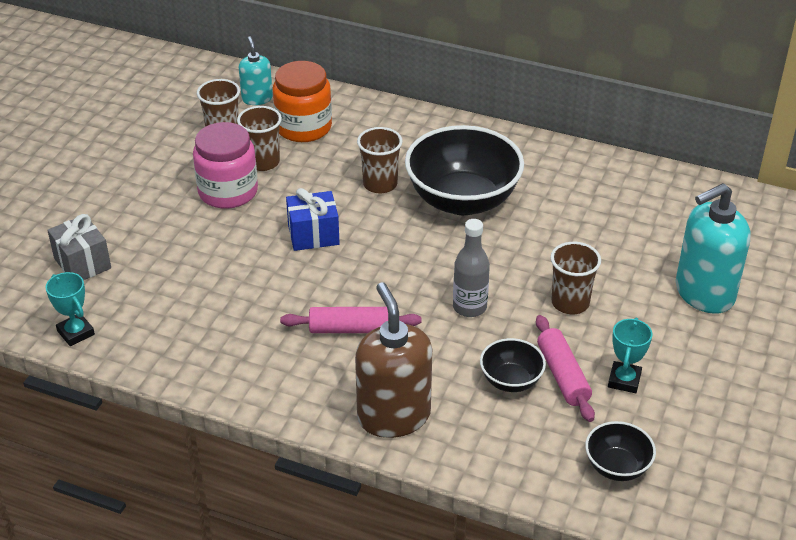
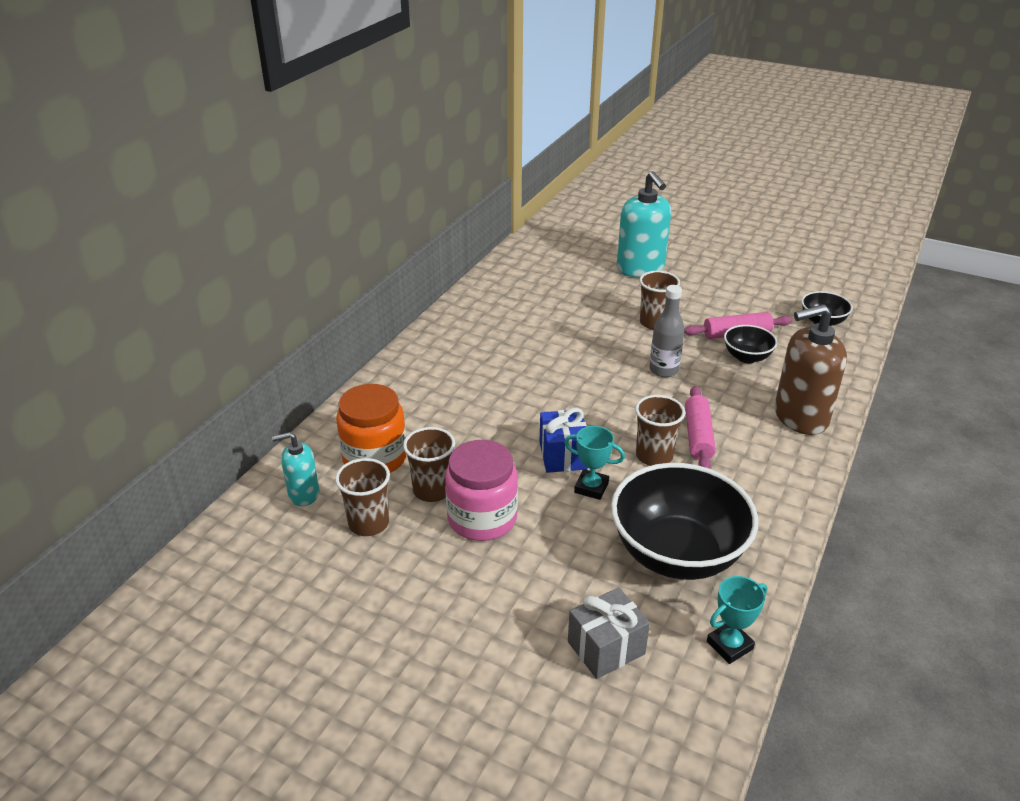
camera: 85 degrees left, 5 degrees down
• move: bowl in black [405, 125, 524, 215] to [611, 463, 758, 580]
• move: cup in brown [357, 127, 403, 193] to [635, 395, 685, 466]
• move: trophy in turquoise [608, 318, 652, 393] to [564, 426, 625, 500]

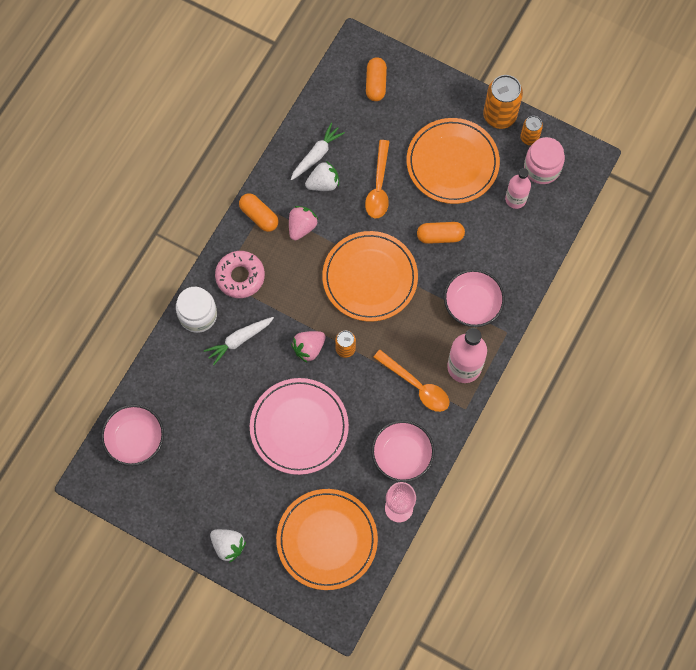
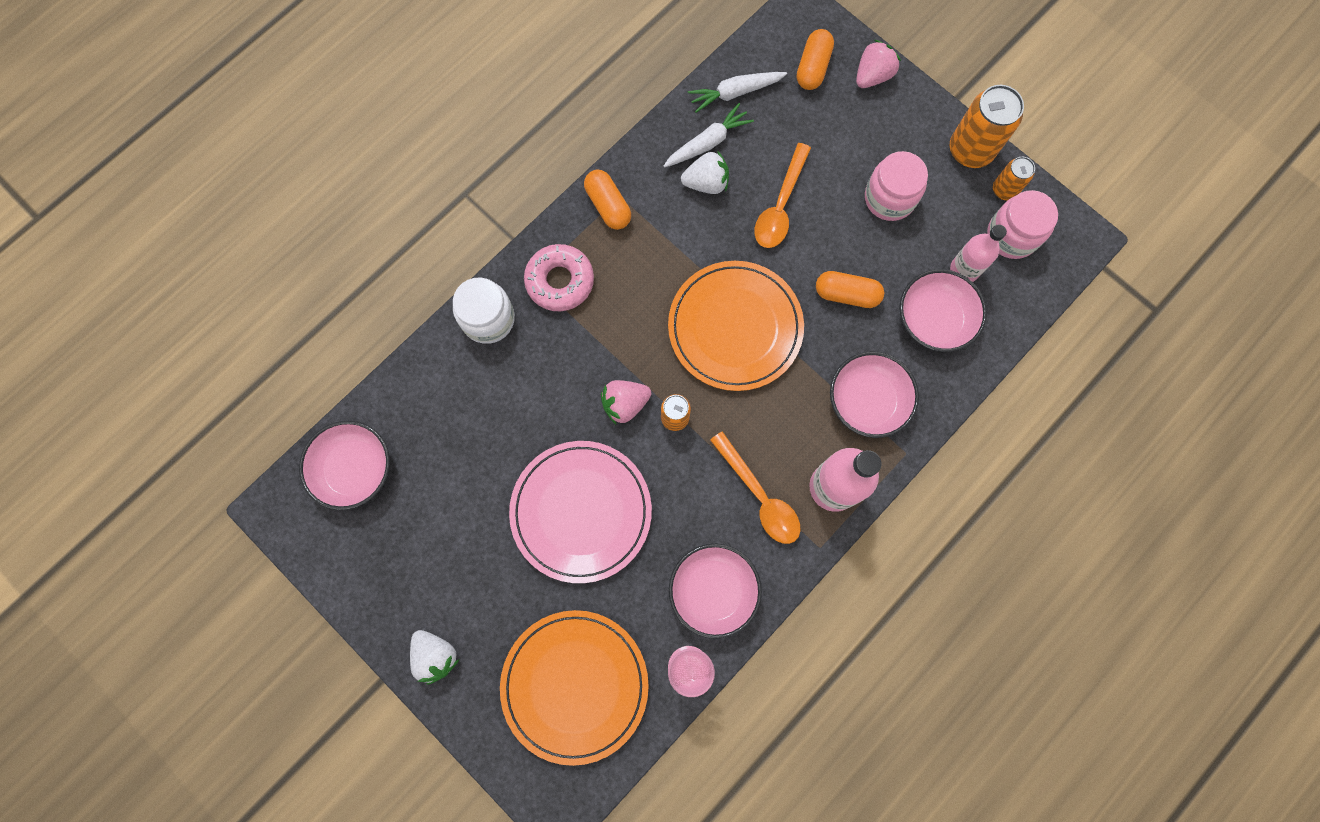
camera: 15 degrees right, 5 degrees up
• replace: plate in orange [407, 118, 500, 204] to jar in pink [865, 151, 928, 221]
• move: strawberry in pink [289, 206, 318, 240] to [856, 40, 901, 88]
• move: carrot in white [204, 317, 274, 365] to [688, 72, 787, 113]
• insert: bowl in pink [899, 269, 987, 352]

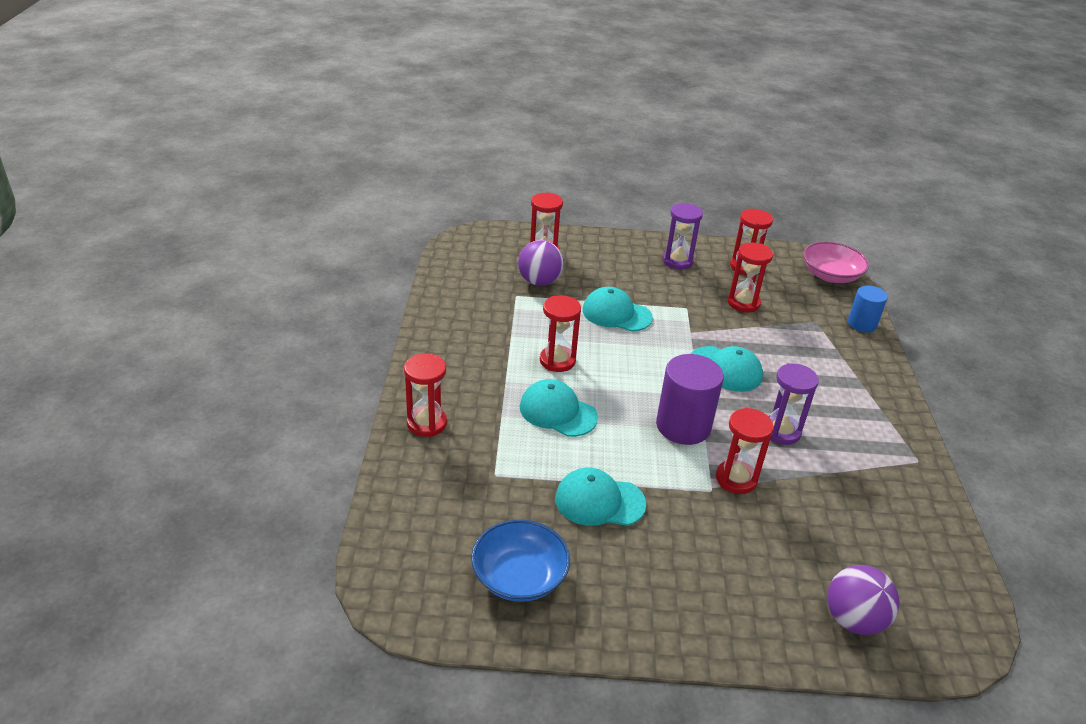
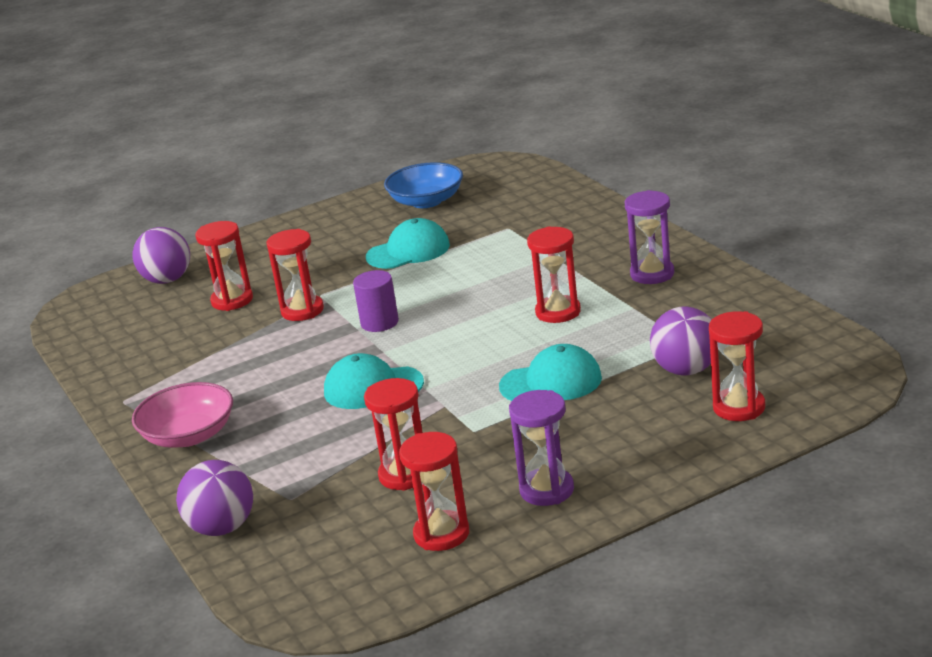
camera: 155 degrees right, 10 degrees down
• move: bowl in pink [803, 241, 869, 283] to [132, 382, 233, 448]
• replace: cylinder in blue [848, 286, 888, 332] to ball in purple [176, 460, 253, 536]
• move: hourglass in red [404, 353, 447, 437] to [195, 221, 253, 311]
• resize: cylinder in purple [656, 354, 724, 445] = [353, 270, 399, 332] x0.61
• move: hourglass in purple [769, 363, 819, 445] to [625, 190, 674, 284]
• delete: cap in turquoise [520, 379, 598, 437]

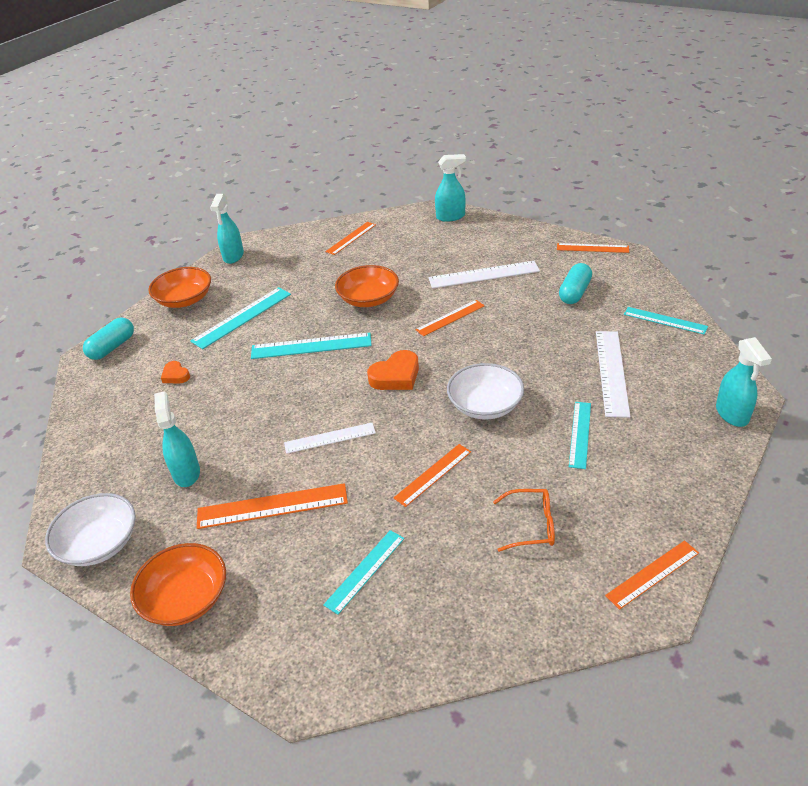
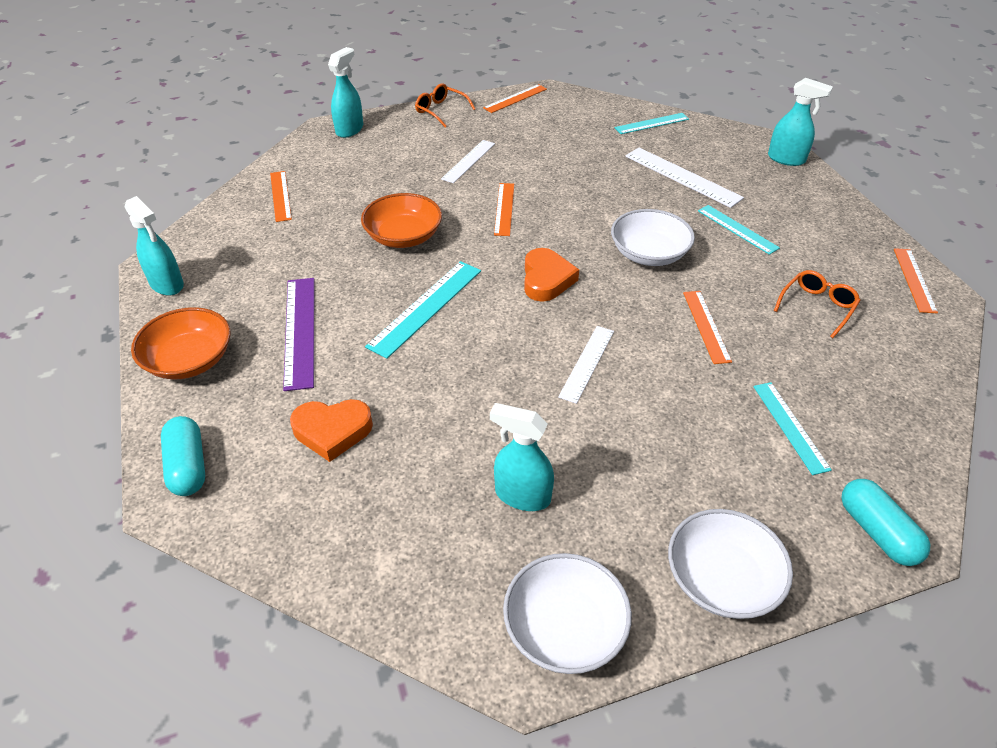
camera: 55 degrees left, 5 degrees up
• resize: ruler in white [428, 261, 540, 288] = [441, 140, 495, 183] x0.66
• move: capsule in turquoise [559, 263, 592, 304] to [842, 479, 930, 566]
• recolor: ruler in turquoise [190, 287, 291, 349] to ruler in purple [283, 278, 314, 391]
• resize: heart in orange [161, 361, 190, 384] = [290, 399, 373, 462] x1.71
• delete: ruler in orange [197, 483, 348, 529]
• recolor: bowl in orange [130, 543, 226, 626] to bowl in white [668, 509, 793, 619]
• insert: glasses in orange [415, 83, 475, 127]

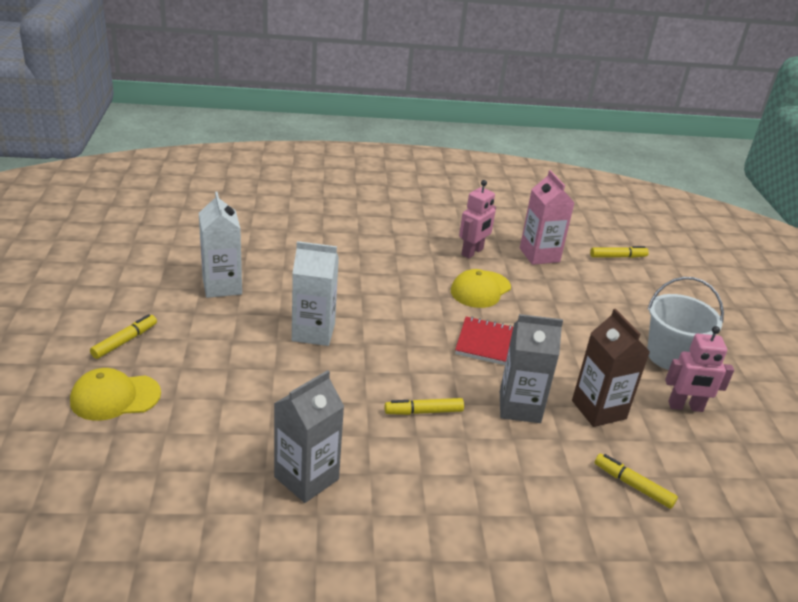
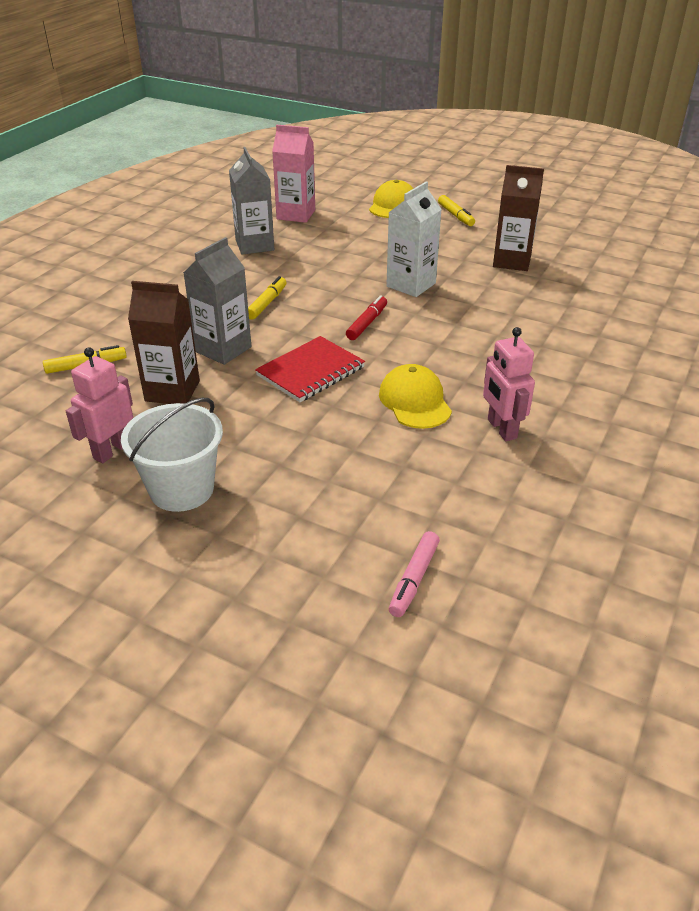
camera: 125 degrees right, 5 degrees up
• move: carton in pink [520, 170, 575, 265] to [272, 125, 315, 223]
• recolor: carton in white [199, 192, 242, 298] to carton in brown [493, 165, 544, 271]
• recolor: marker in yellow [590, 246, 649, 258] to marker in pink [389, 531, 440, 617]
• insert: marker in red [346, 295, 387, 340]

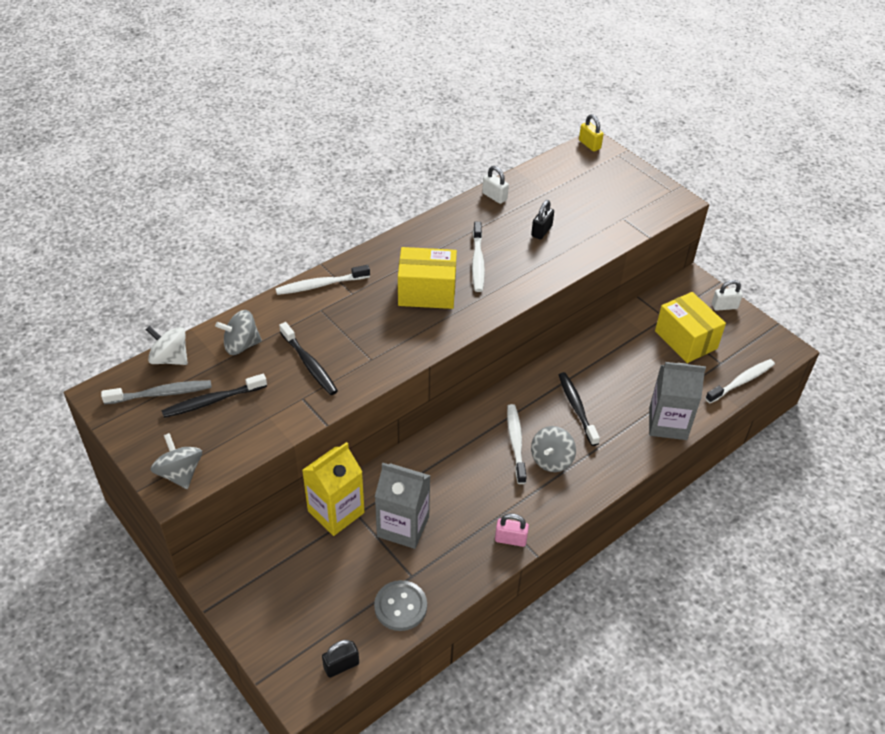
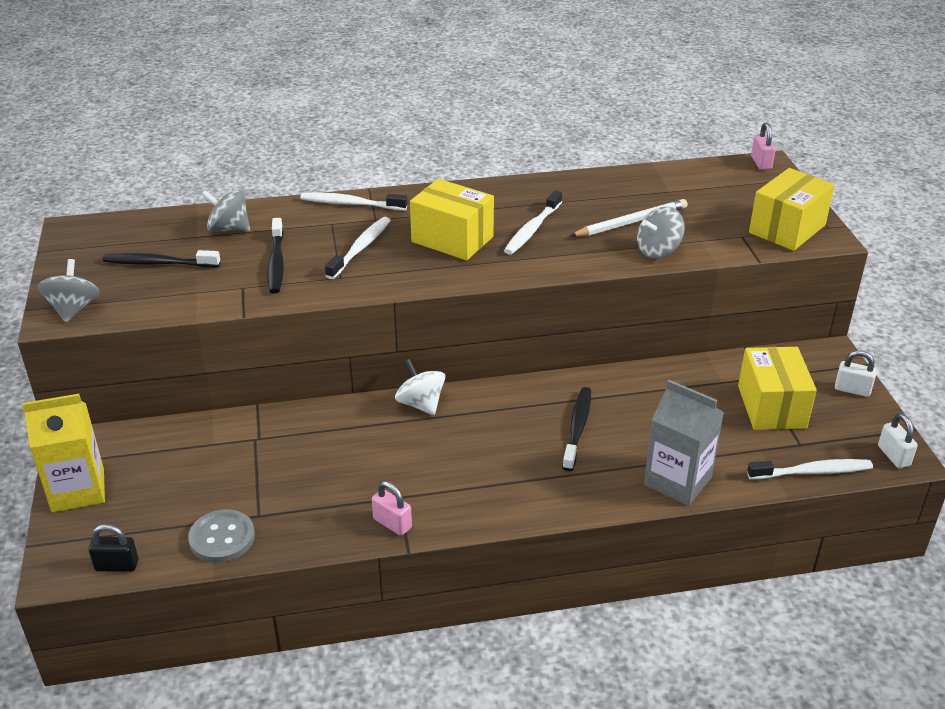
camera: 30 degrees right, 10 degrees down
• recolor: padlock in yellow [579, 114, 604, 152] to padlock in pink [751, 122, 776, 170]
• move: padlock in white [482, 166, 509, 204] to [878, 413, 918, 468]
• replace: padlock in black [531, 200, 554, 239] to pencil in white [570, 199, 687, 237]
• move: spinning top in white [145, 326, 188, 365] to [395, 359, 445, 415]
• delete: toothbrush in grey [101, 380, 212, 404]
• move: toothbrush in white [507, 404, 527, 484] to [325, 217, 391, 279]
• move: spinning top in grey [531, 426, 576, 472] to [637, 207, 685, 259]
• move: carton in yellow [302, 442, 365, 536] to [22, 394, 105, 512]
• delete: carton in grey [375, 463, 431, 549]
• insert: box in yellow [749, 168, 835, 251]

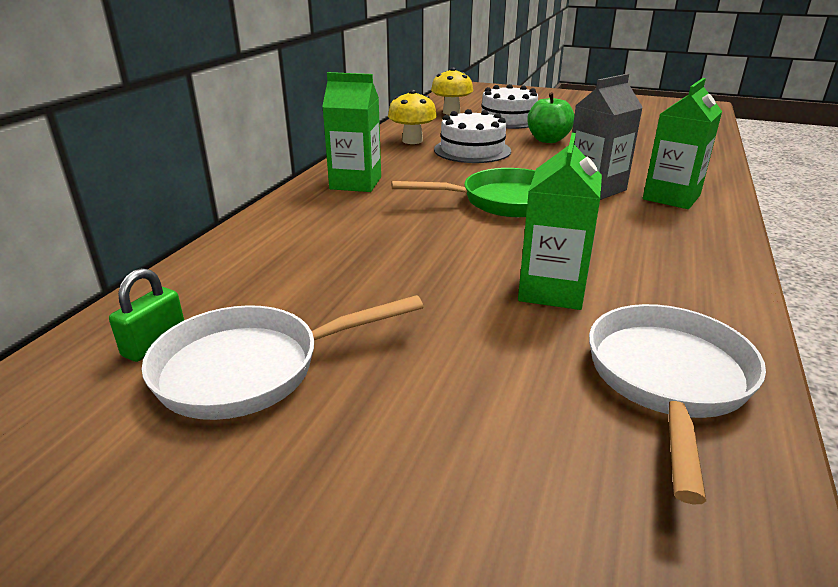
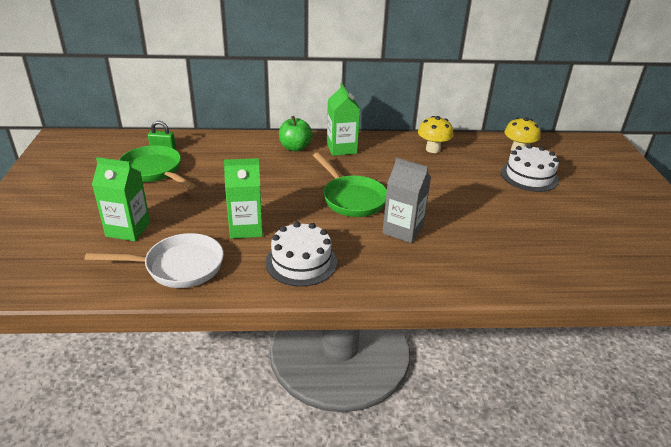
camera: 65 degrees right, 5 degrees up
• move: carton in green [643, 78, 722, 209] to [92, 157, 150, 241]
• move: apple in green [527, 92, 574, 143] to [279, 116, 313, 151]
• move: cake in white [434, 109, 511, 163] to [265, 222, 337, 287]
• recolor: pan in white [142, 295, 423, 420] to pan in green [119, 145, 195, 189]

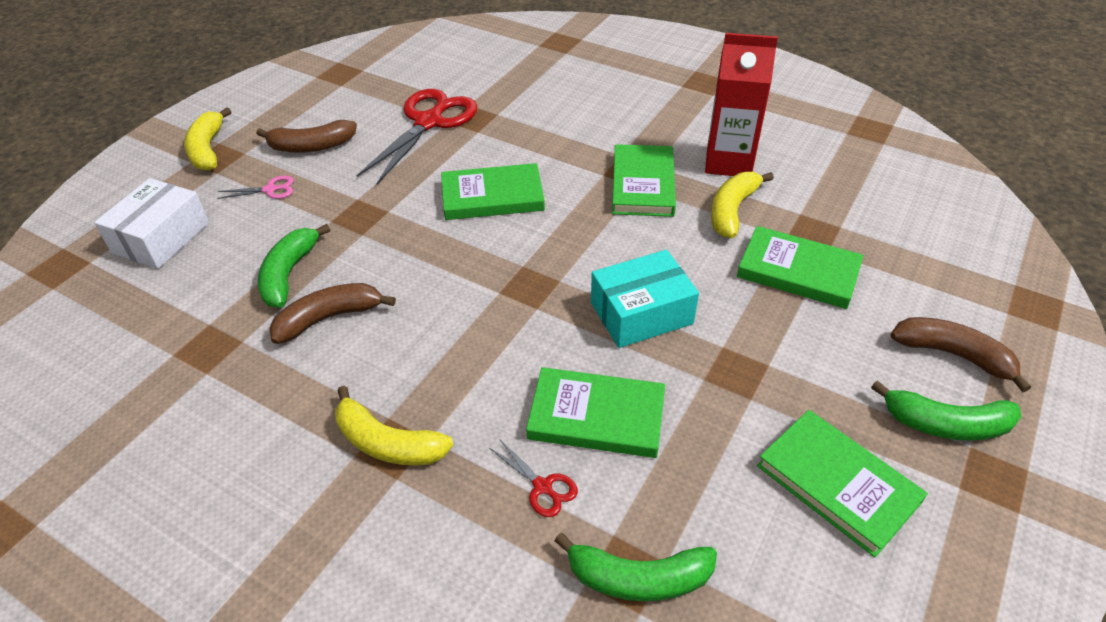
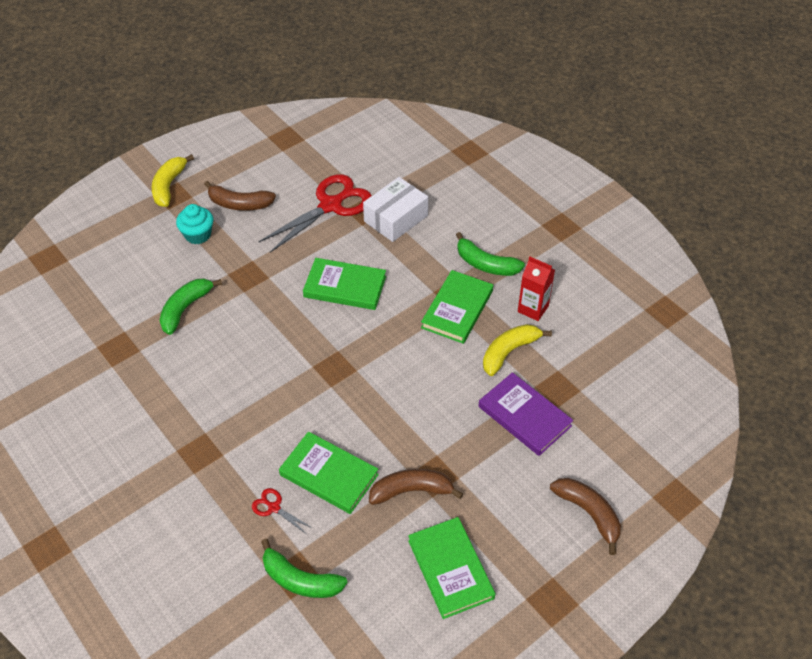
camera: 20 degrees right, 5 degrees up
• resize: carton in red [705, 33, 778, 176] = [518, 257, 555, 321] x0.65
• replace: scissors in pink [217, 176, 294, 199] to cupcake in turquoise [176, 204, 213, 244]
• move: box in white [94, 178, 209, 269] to [363, 177, 428, 242]
• recolor: book in green [737, 226, 864, 309] to book in purple [479, 372, 573, 456]
• delete: box in turquoise [591, 250, 699, 348]
• move: banana in brown [269, 283, 396, 344] to [369, 469, 463, 505]
• move: banana in green [871, 381, 1022, 441] to [456, 232, 525, 276]
• delete: banana in yellow [335, 386, 453, 466]
• rotate: scissors in red [489, 439, 578, 517] = [252, 488, 312, 534] 150 degrees clockwise

